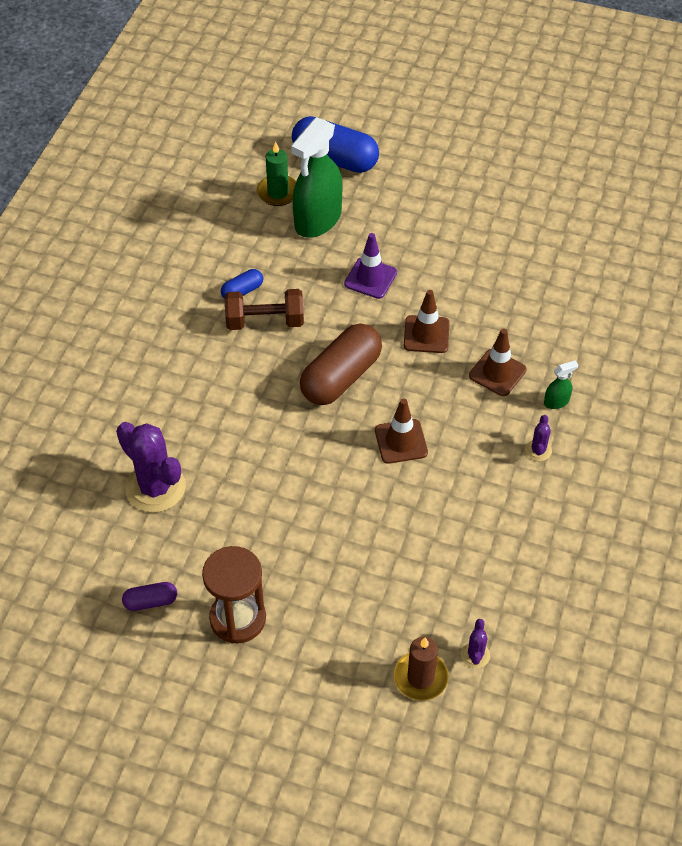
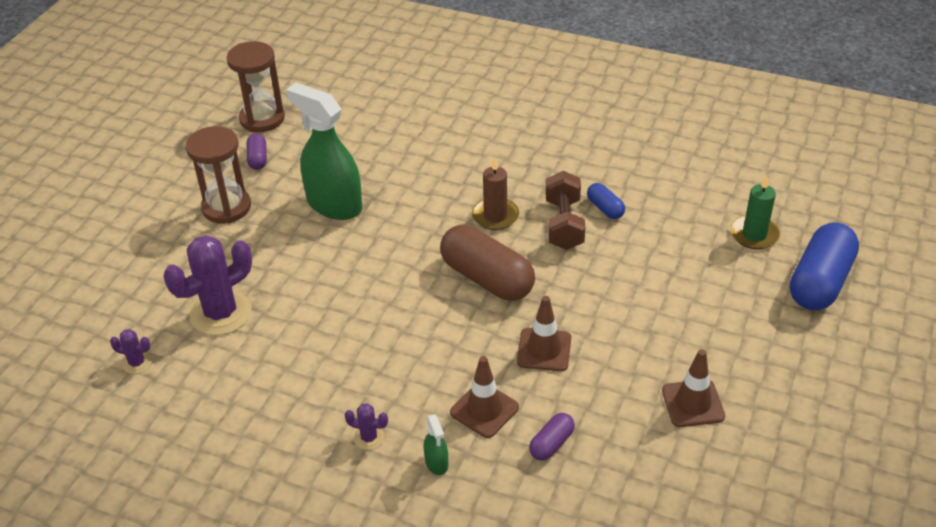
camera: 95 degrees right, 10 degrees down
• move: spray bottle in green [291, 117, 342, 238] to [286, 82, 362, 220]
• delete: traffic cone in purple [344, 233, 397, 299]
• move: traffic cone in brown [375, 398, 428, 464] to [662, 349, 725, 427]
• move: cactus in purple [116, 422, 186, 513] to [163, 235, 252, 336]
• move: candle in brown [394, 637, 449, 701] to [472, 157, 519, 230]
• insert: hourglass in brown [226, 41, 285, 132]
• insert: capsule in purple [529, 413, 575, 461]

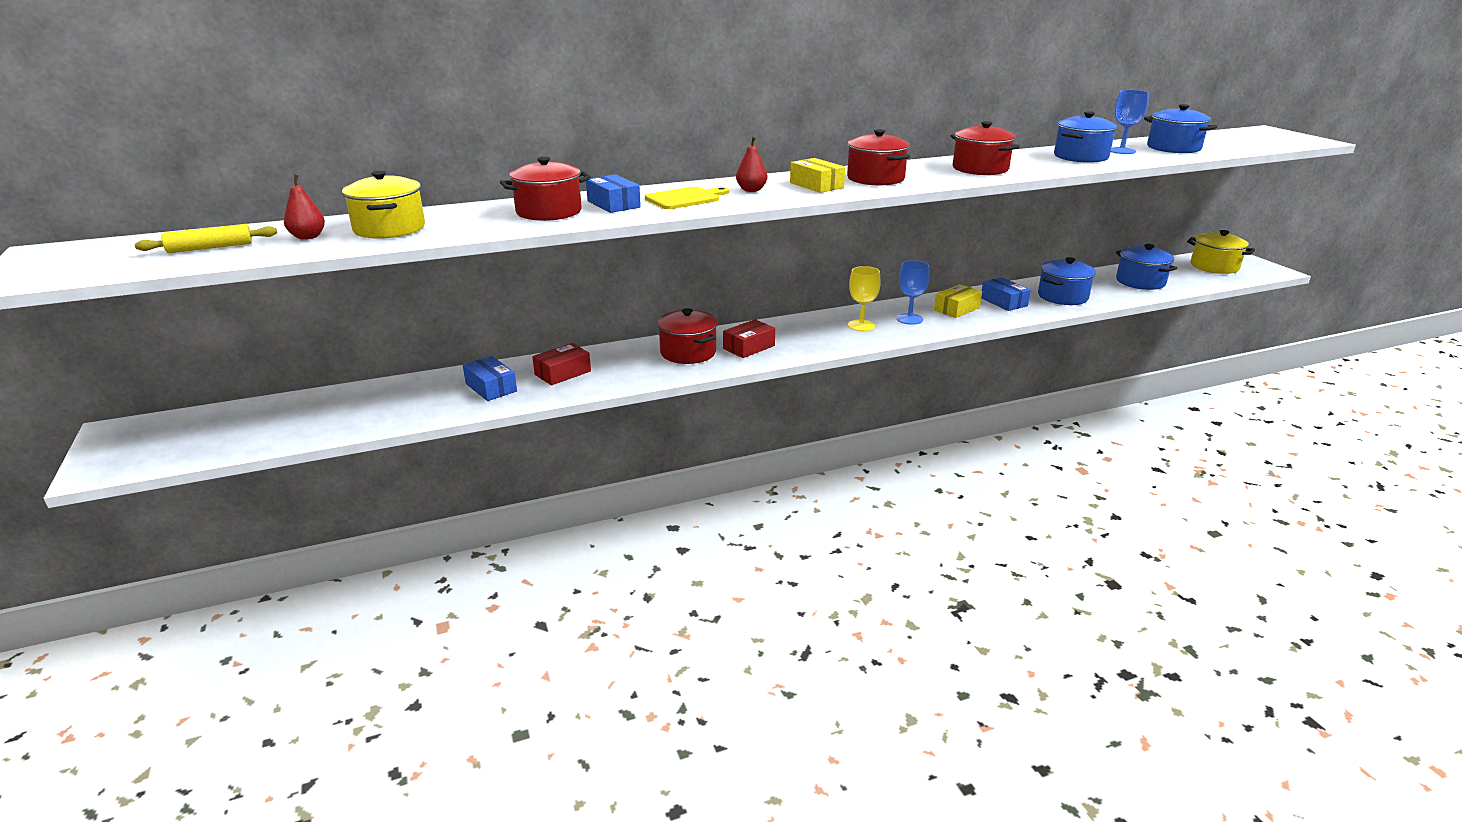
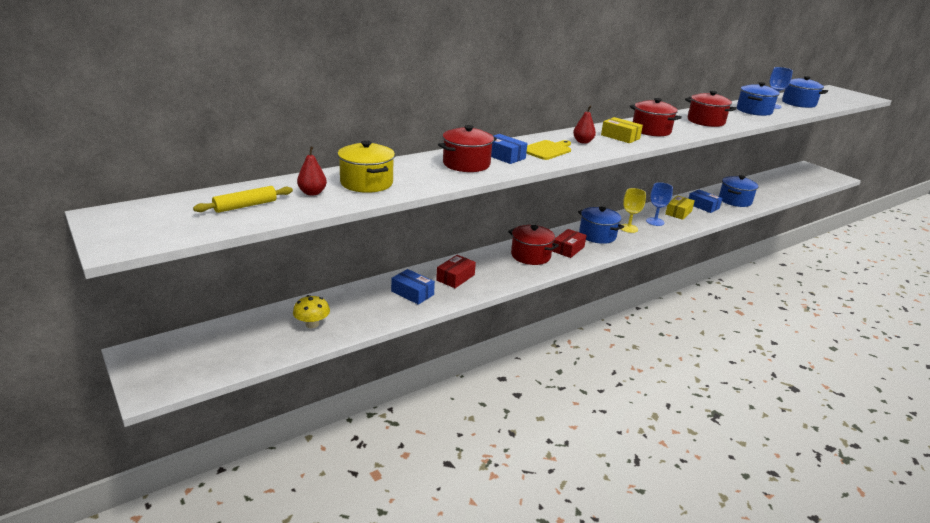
camera: 15 degrees left, 0 degrees up
• delete: pot in yellow [1187, 230, 1255, 274]
• move: pot in blue [1116, 244, 1178, 290] to [578, 207, 624, 244]
• insert: mushroom in yellow [293, 295, 330, 328]

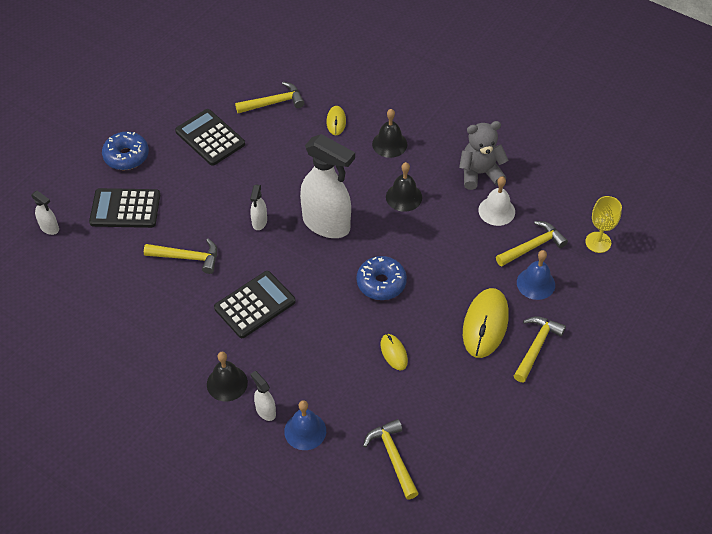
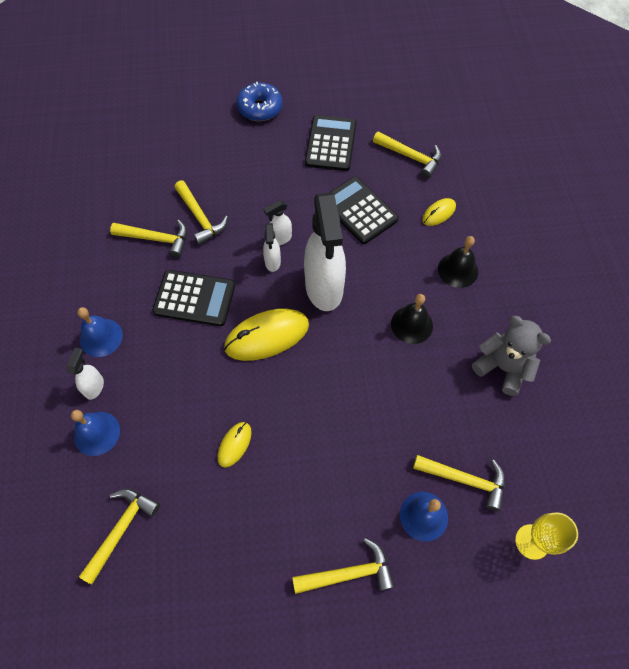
camera: 50 degrees right, 10 degrees up
• delete: bell in white [478, 176, 515, 226]
• move: calculator in black [89, 188, 160, 228] to [329, 176, 399, 244]
• move: spray bottle in white [31, 190, 59, 235] to [263, 223, 281, 272]
• delete: donut in blue [356, 256, 407, 300]
• move: mouse in yellow [463, 288, 509, 358] to [224, 309, 309, 361]
• recolor: bell in black [207, 352, 248, 401] to bell in blue [77, 307, 123, 357]
• insert: hammer in yellow [110, 220, 187, 258]

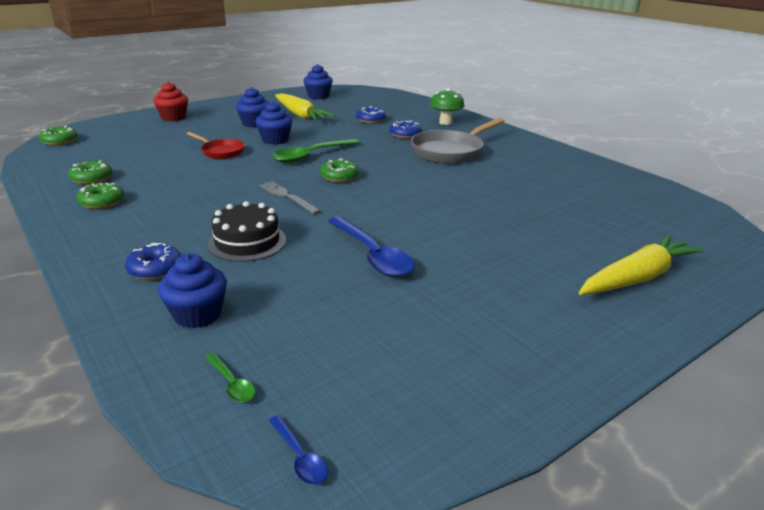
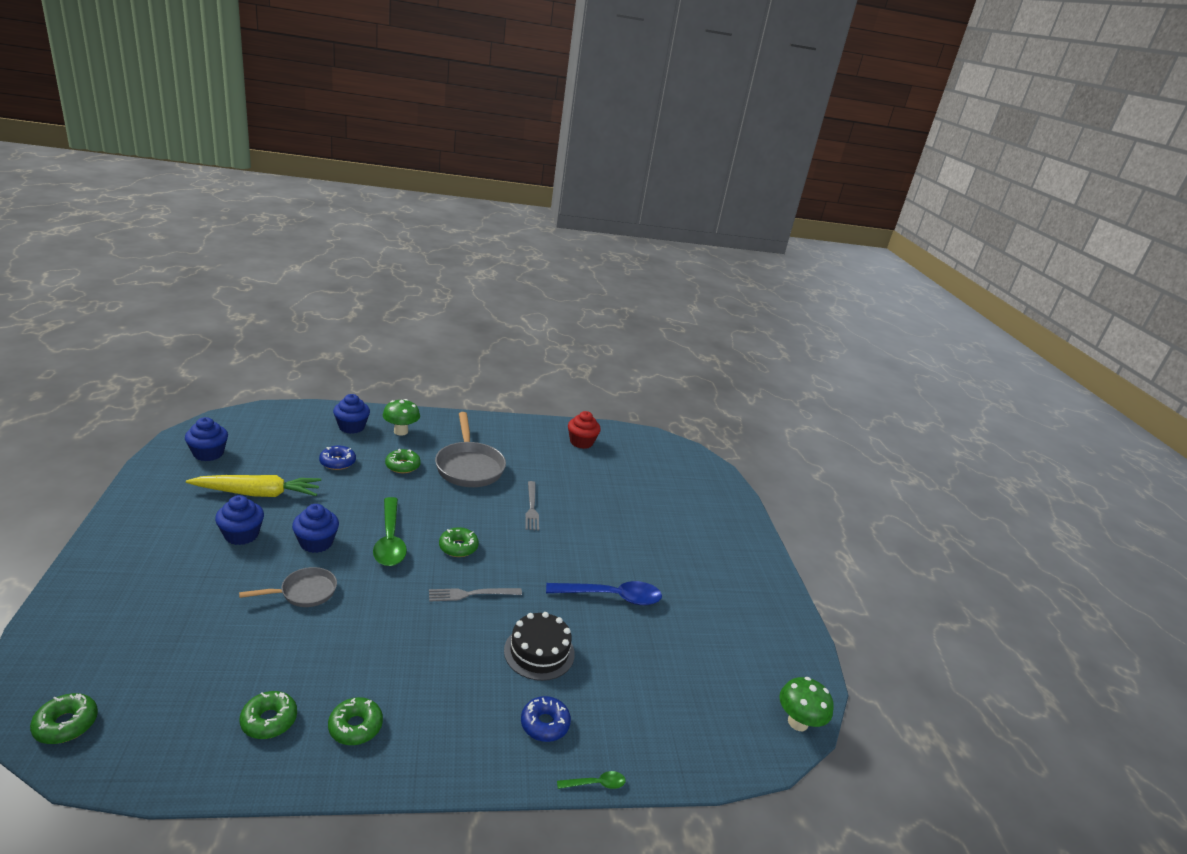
camera: 65 degrees left, 0 degrees up
• move: cupcake in red [153, 82, 188, 121] to [568, 411, 601, 449]
• recolor: donut in blue [389, 121, 422, 139] to donut in green [385, 449, 421, 473]
• recolor: pan in red [187, 132, 245, 159] to pan in grey [239, 567, 337, 607]
• delete: carrot in yellow [578, 235, 704, 295]
• move: cupcake in blue [158, 254, 227, 329] to [333, 394, 370, 434]
• move: spoon in green [205, 353, 256, 402] to [557, 771, 626, 789]
• replace: spoon in blue [269, 415, 328, 485] to mushroom in green [780, 677, 834, 731]
• insert: fork in grey [525, 481, 539, 530]

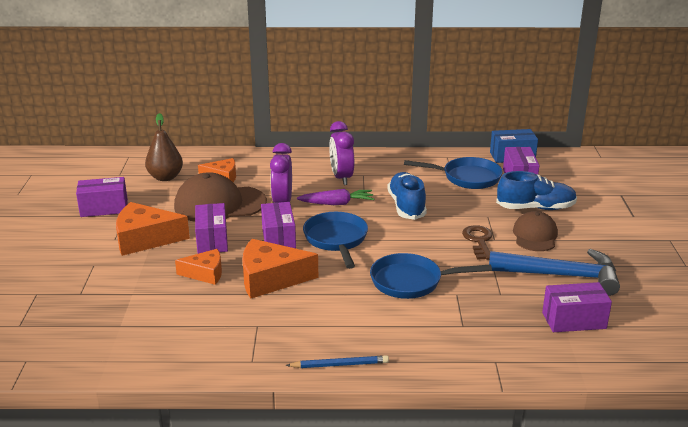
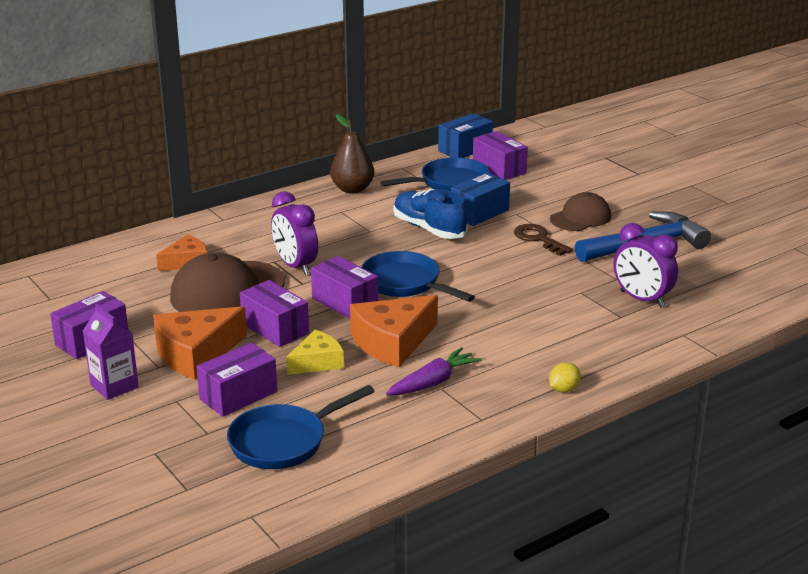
camera: 35 degrees left, 0 degrees up
• move: pear in brown [145, 113, 183, 181] to [330, 114, 374, 194]
• move: clock in purple [329, 121, 354, 185] to [614, 223, 678, 307]
• delete: shoe in blue [496, 171, 577, 210]
• move: carrot in purple [297, 189, 374, 205] to [386, 347, 482, 396]
• rotate: cap in brown [513, 211, 558, 251] = [550, 192, 611, 231] 75 degrees clockwise
• recolor: cheese in orange [175, 249, 222, 285] to cheese in yellow [286, 330, 344, 375]
• move: pan in blue [370, 253, 492, 299] to [227, 385, 375, 469]
• move: box in purple [542, 282, 612, 332] to [197, 343, 277, 417]
• replace: pencil in blue [286, 355, 389, 368] to lemon in yellow [549, 362, 581, 392]
• insert: box in blue [451, 173, 510, 226]
• insert: carton in purple [83, 304, 139, 400]

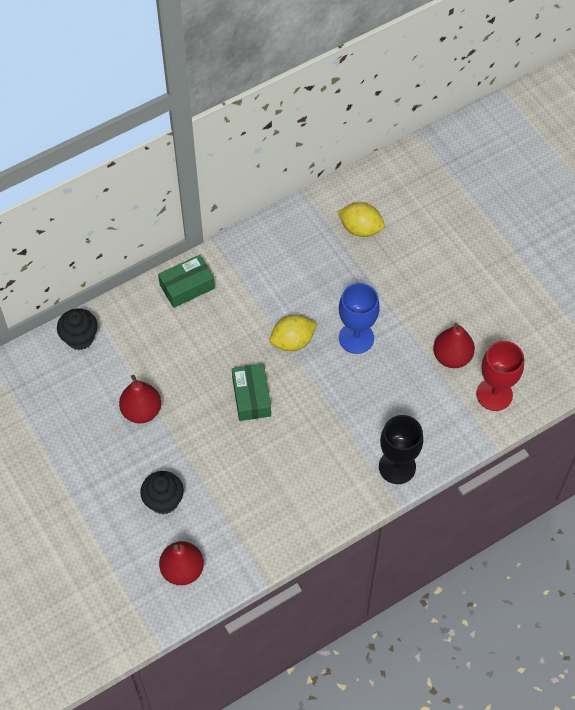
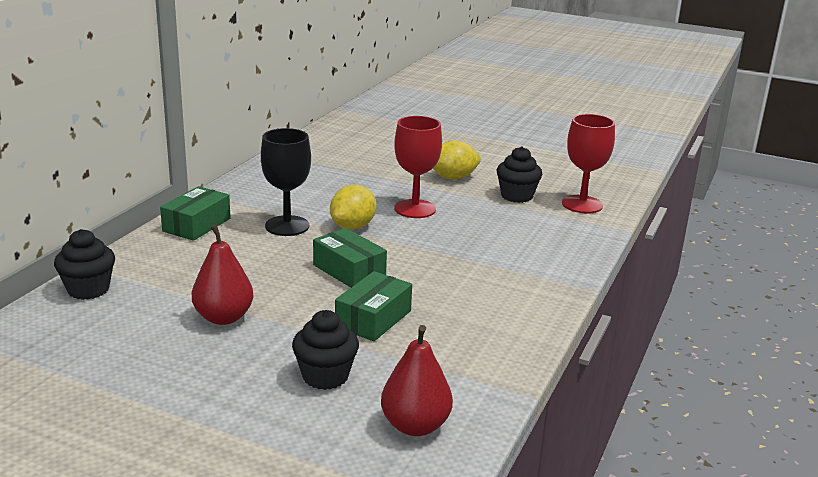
camera: 35 degrees left, 35 degrees down
• move: lemon in yellow [338, 202, 385, 237] to [433, 140, 481, 180]
• recolor: goblet in blue [339, 283, 380, 354] to goblet in red [394, 116, 442, 218]
• replace: pear in red [433, 323, 475, 368] to cupcake in black [496, 146, 543, 203]
• move: goblet in black [379, 415, 423, 484] to [261, 128, 311, 236]
• insert: box in green [335, 271, 412, 341]

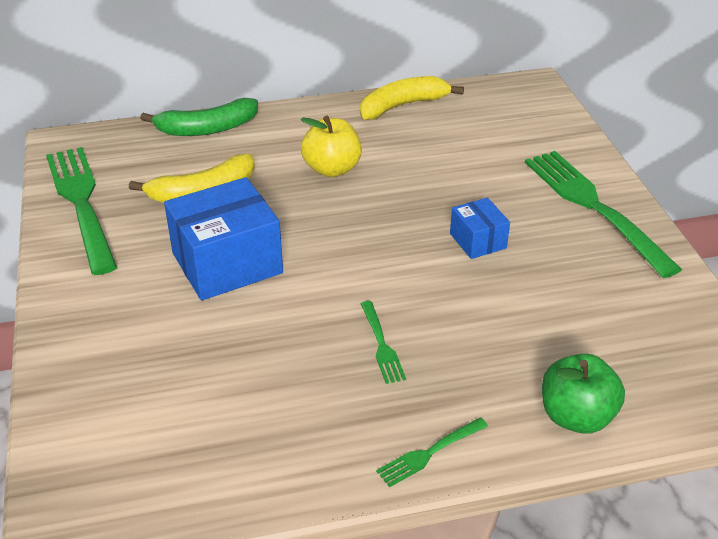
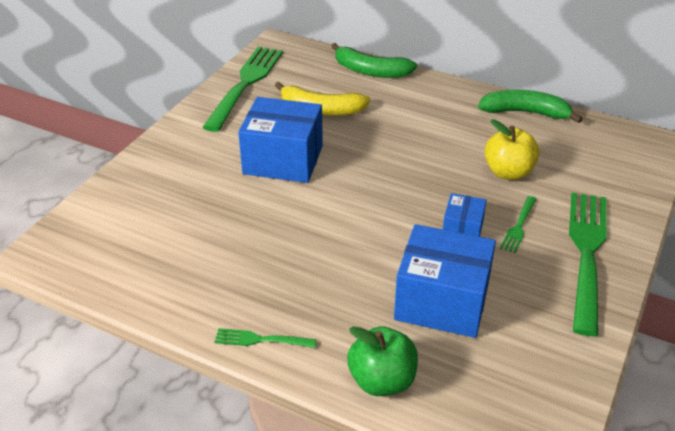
camera: 40 degrees right, 0 degrees up
• recolor: banana in yellow [360, 76, 464, 120] to banana in green [478, 89, 583, 123]
• move: apple in yellow [301, 116, 362, 177] to [485, 119, 539, 180]
• move: fork in green [360, 301, 406, 384] to [500, 196, 536, 253]
• insert: box in blue [394, 224, 496, 338]

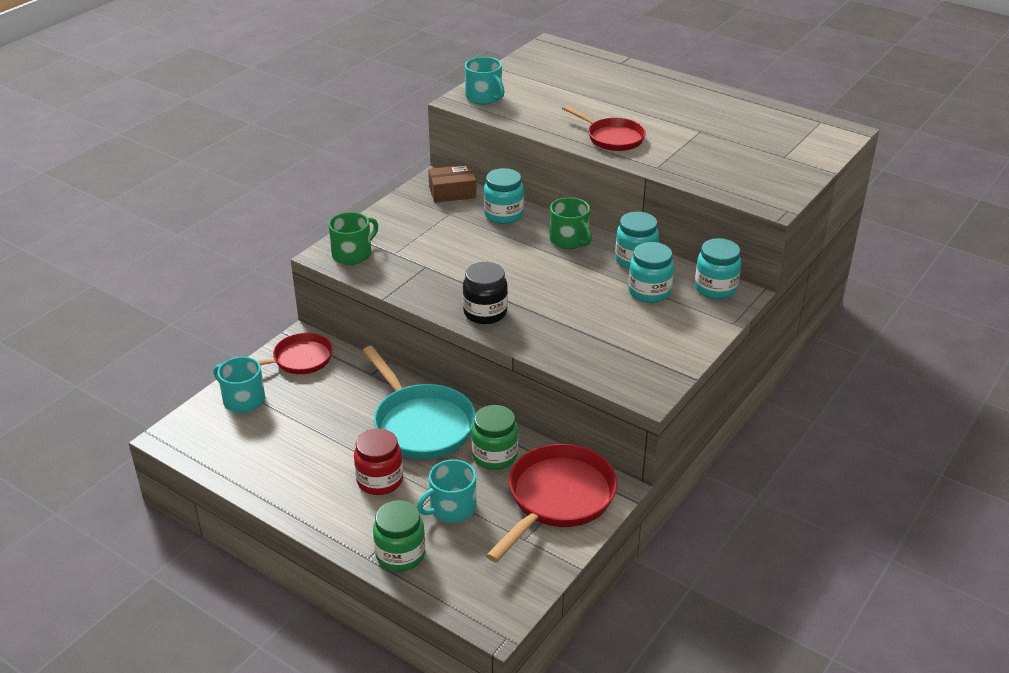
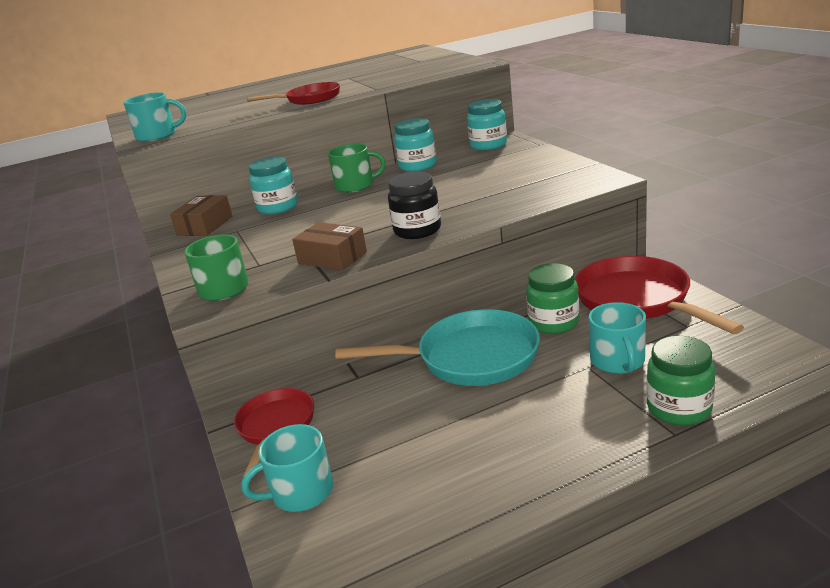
camera: 55 degrees left, 10 degrees down
• delete: jar in turquoise [628, 242, 674, 303]
• delete: jar in red [354, 428, 403, 495]
• insert: box in brown [292, 222, 367, 271]

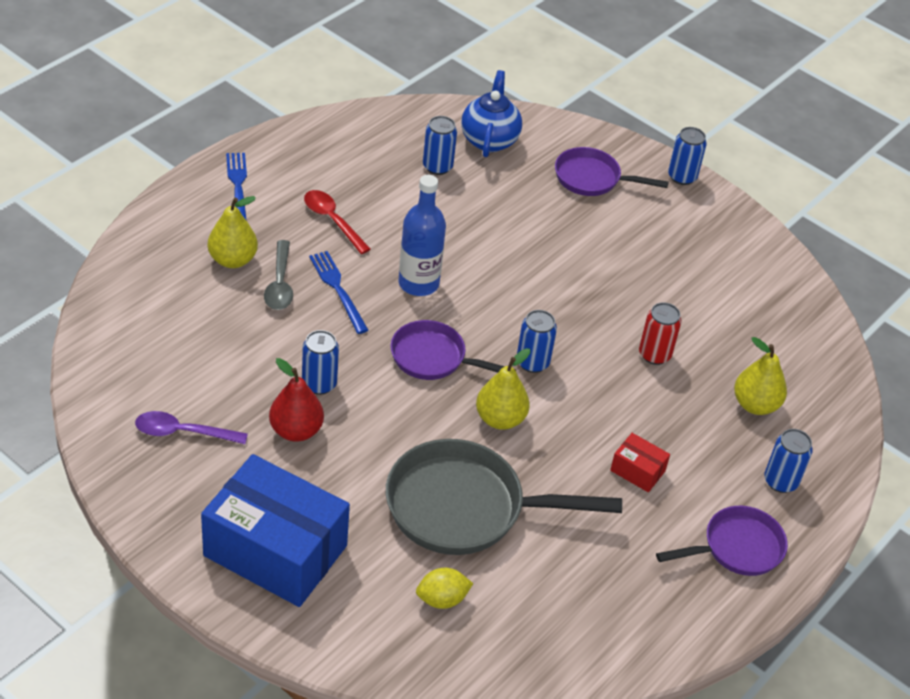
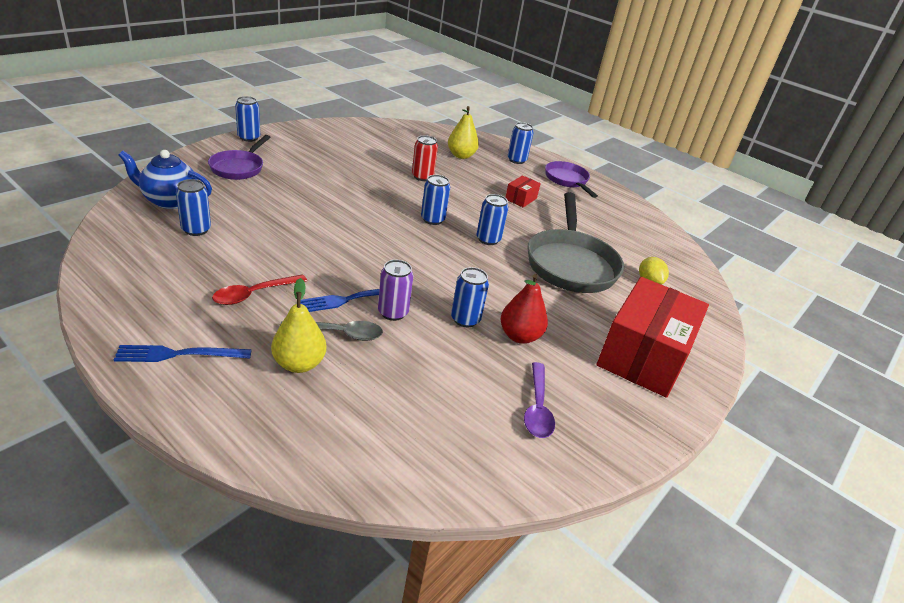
camera: 90 degrees left, 10 degrees down
• delete: bottle in blue [399, 175, 446, 296]
• delete: pan in purple [390, 320, 516, 380]
• replace: pear in yellow [476, 348, 531, 430] to can in blue [477, 194, 509, 245]
• recolor: box in blue [201, 454, 350, 607] to box in red [597, 277, 709, 398]
• insert: can in purple [378, 260, 413, 321]

